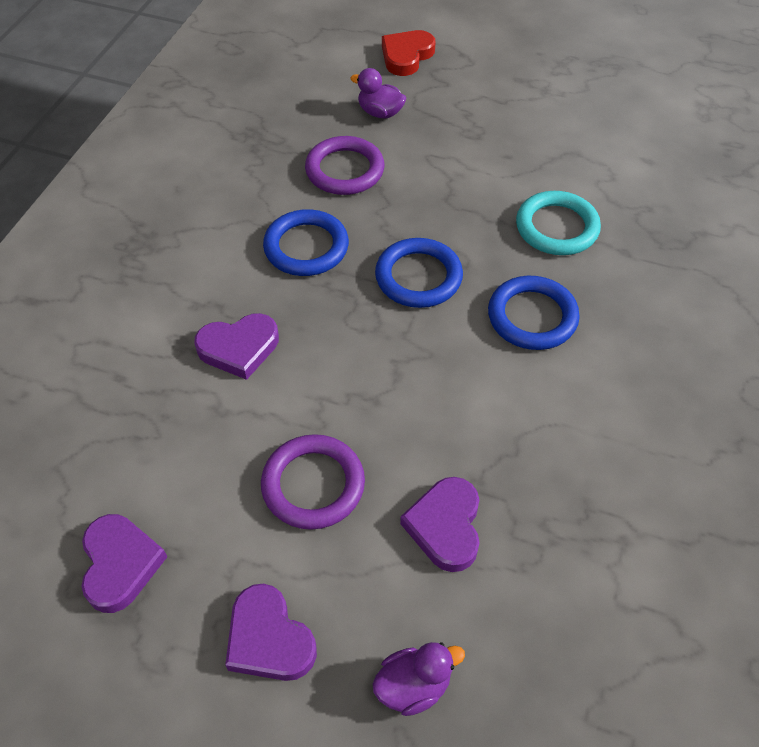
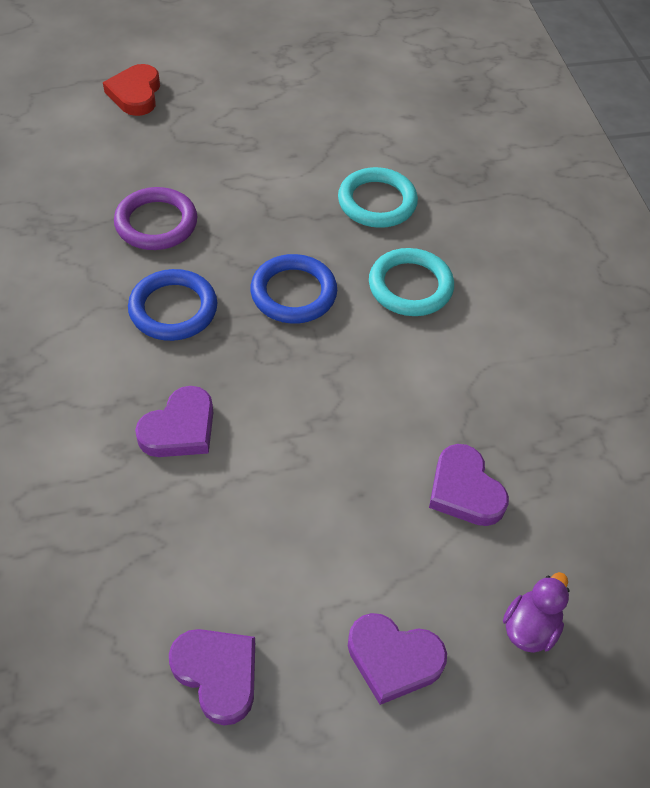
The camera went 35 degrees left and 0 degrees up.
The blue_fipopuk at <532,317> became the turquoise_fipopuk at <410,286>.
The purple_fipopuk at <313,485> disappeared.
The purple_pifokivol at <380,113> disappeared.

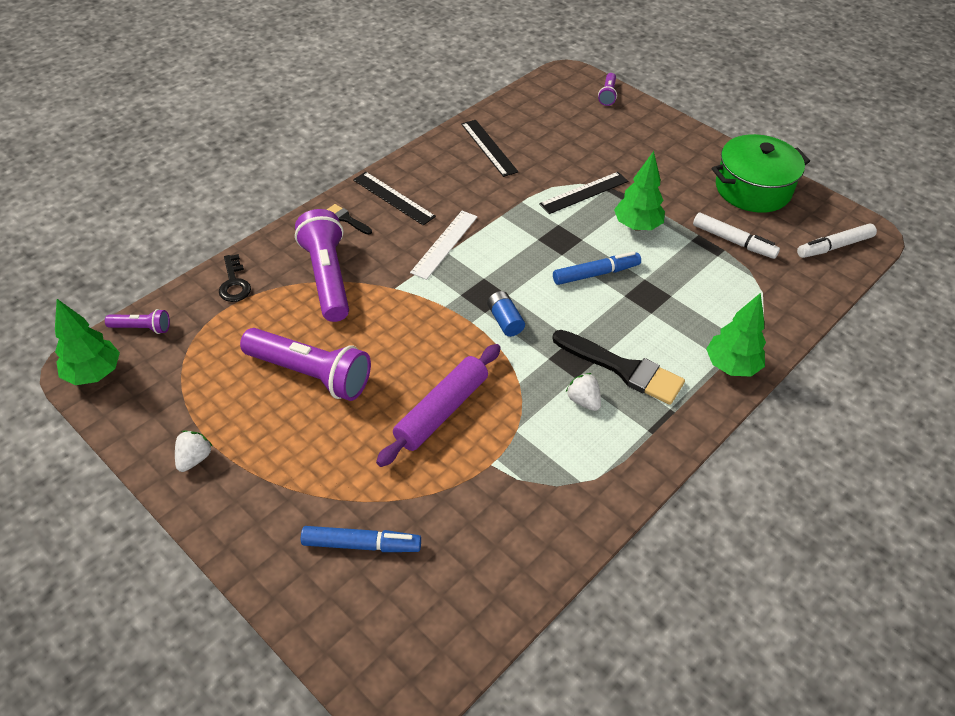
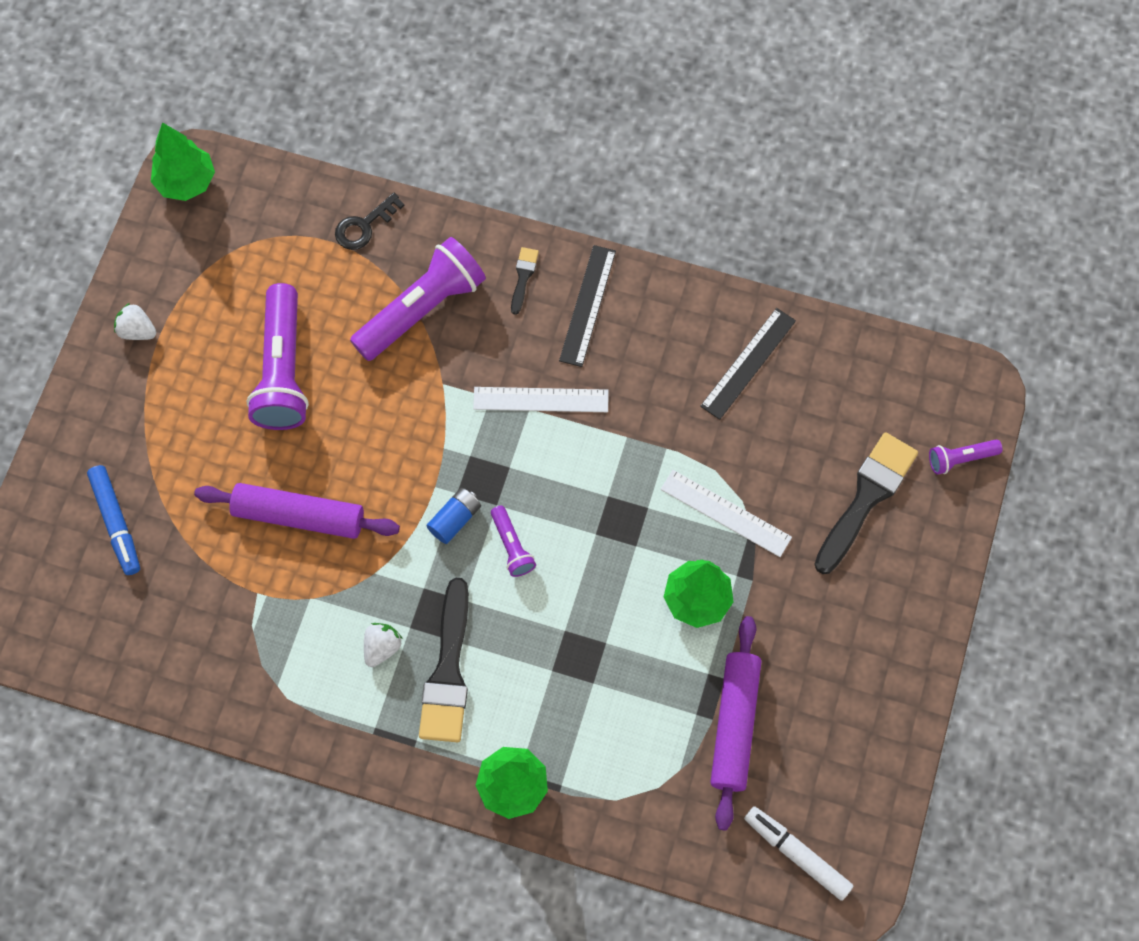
The camera went 65 degrees right and 20 degrees up.
The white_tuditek at <194,458> turned 150 degrees counterclockwise.
The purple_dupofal moved from <142,328> to <512,546>.
The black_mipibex at <584,192> became the white_mipibex at <725,513>.
The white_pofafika at <733,241> was replaced by the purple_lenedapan at <735,725>.
The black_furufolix at <866,497> appeared.
The blue_pofafika at <595,274> disappeared.
The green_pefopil at <752,189> disappeared.

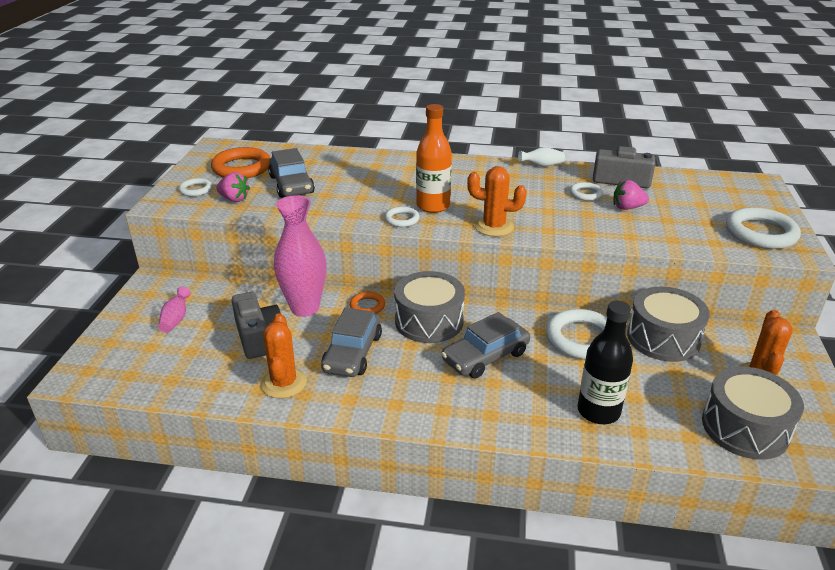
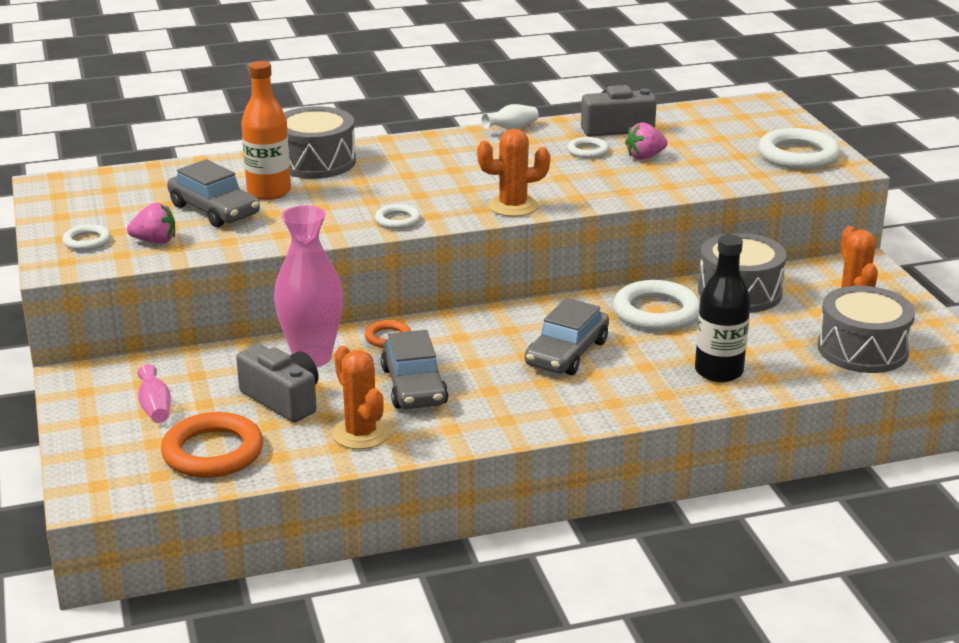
The camera went 25 degrees left and 5 degrees down.
The orange_fipopuk moved from <242,168> to <213,452>.
The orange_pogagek moved from <433,206> to <269,192>.
The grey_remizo moved from <429,321> to <316,162>.

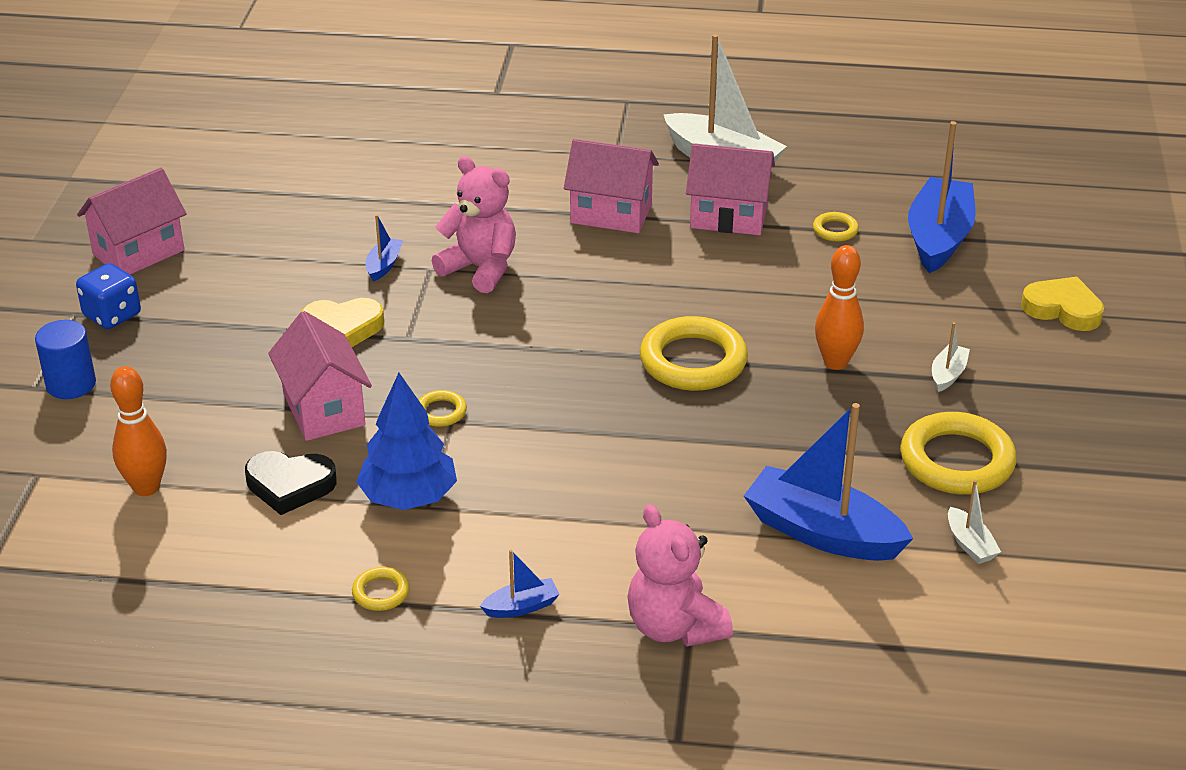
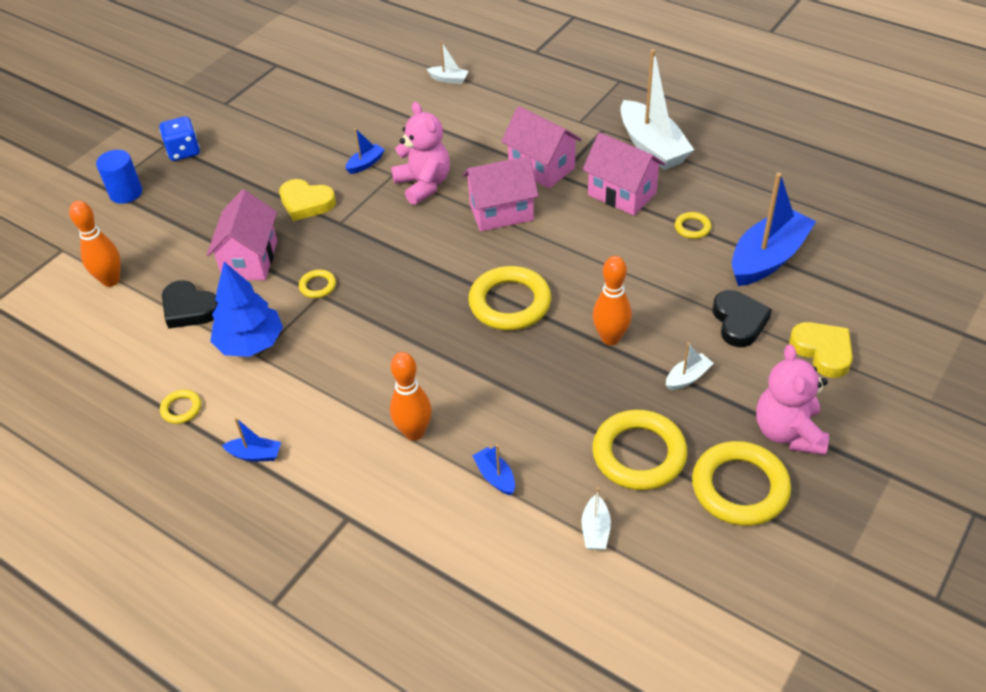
The camera went 30 degrees right and 10 degrees up.
The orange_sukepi at <414,432> appeared.
The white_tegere at <449,79> appeared.
The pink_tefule moved from <138,252> to <501,212>.
The blue_tegere at <822,532> changed to 0.45 times the size.
The yellow_fipopuk at <740,488> appeared.
The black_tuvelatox at <739,321> appeared.
The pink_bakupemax moved from <674,627> to <788,432>.

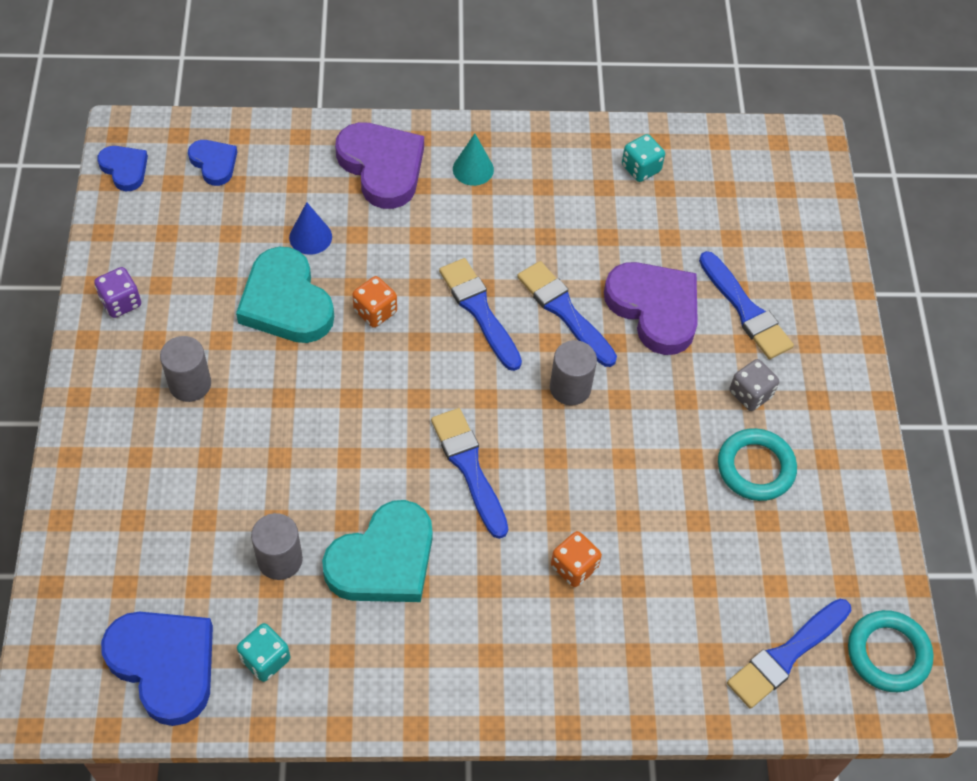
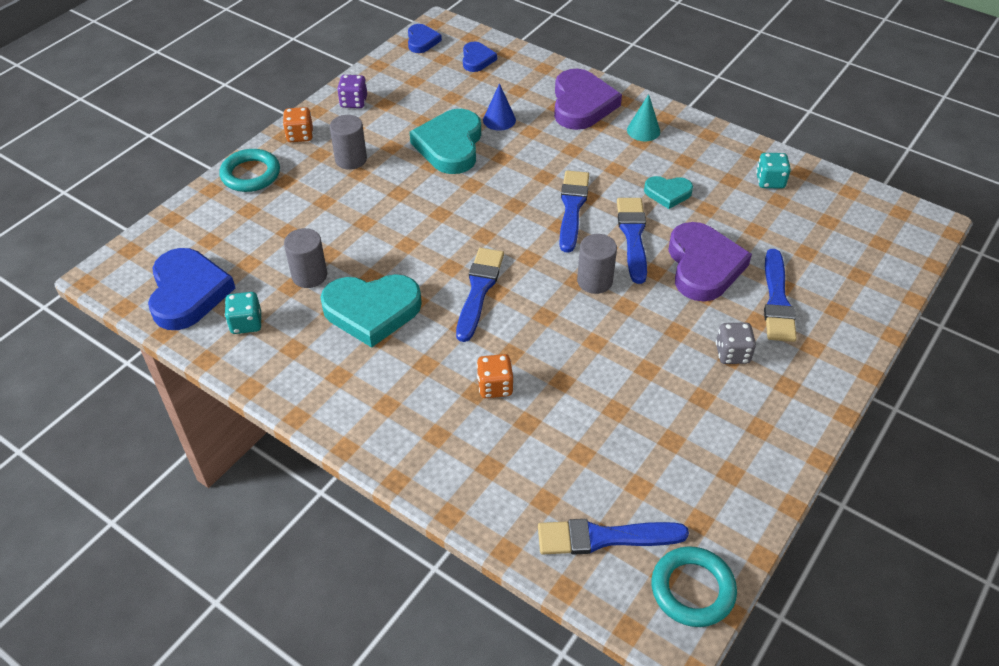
The camera went 40 degrees right and 10 degrees down.
The turquoise_fipopuk moved from <755,468> to <250,174>.
The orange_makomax moved from <375,311> to <300,135>.
The turquoise_tuvelatox at <668,193> appeared.

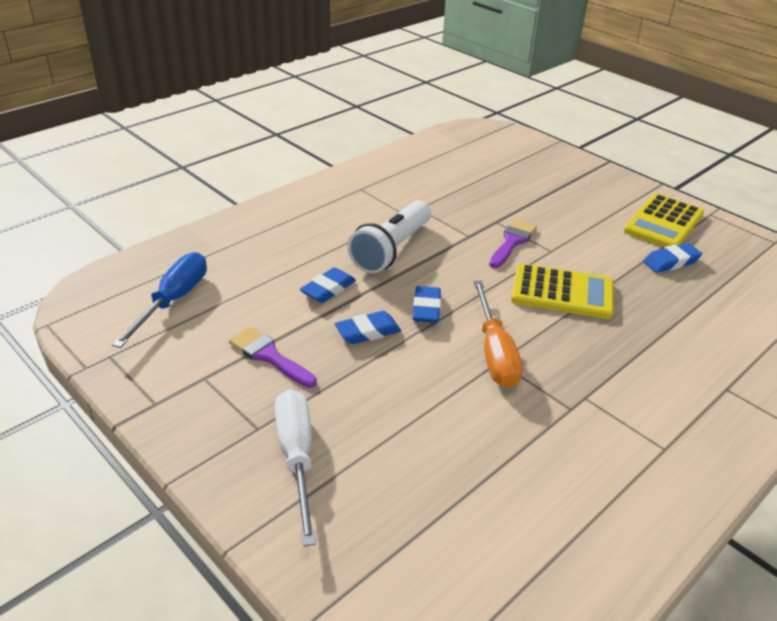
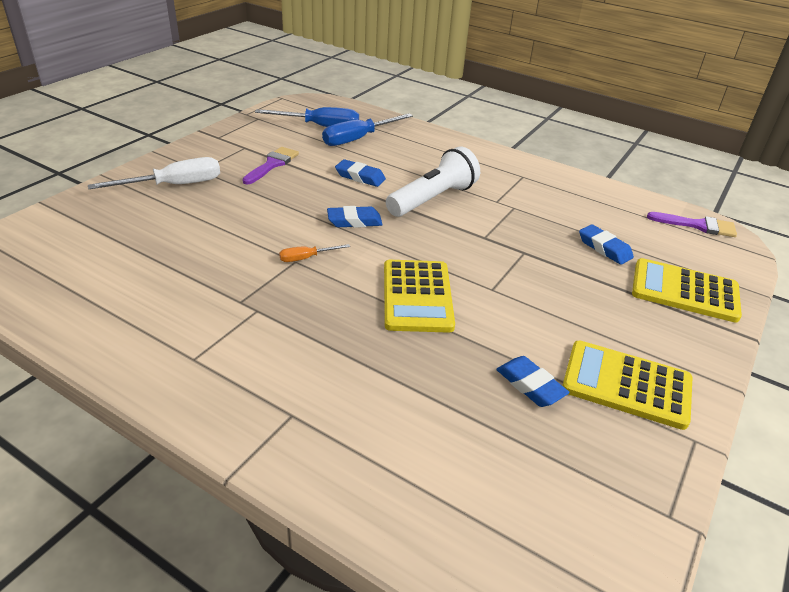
The camera went 75 degrees right and 0 degrees up.
The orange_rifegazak at <494,352> changed to 0.50 times the size.
The blue_rifegazak at <358,139> appeared.
The white_dupofal at <391,250> turned 120 degrees clockwise.
The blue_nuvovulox moved from <368,332> to <604,248>.
The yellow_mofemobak at <684,291> appeared.
The purple_furufolix moved from <512,242> to <697,225>.

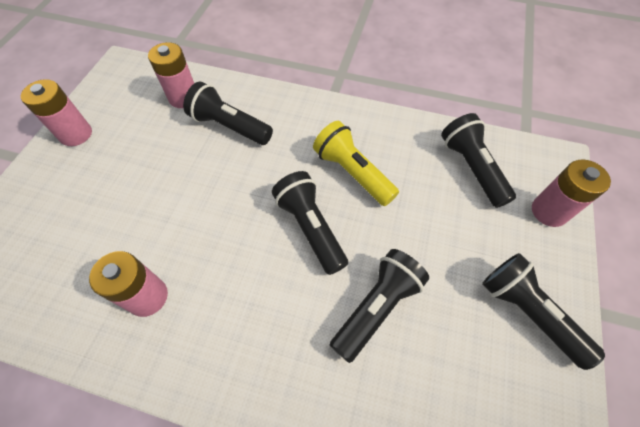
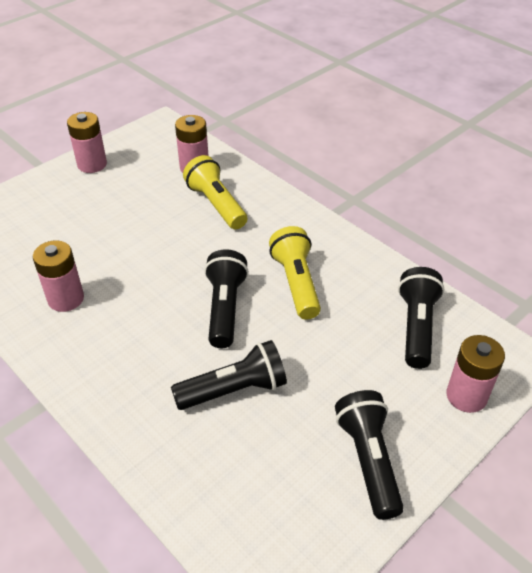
The camera went 30 degrees right and 15 degrees down.
The black_dupofal at <230,126> became the yellow_dupofal at <216,204>.

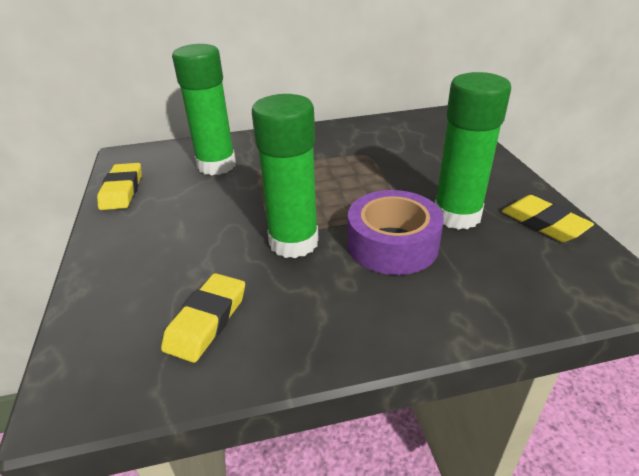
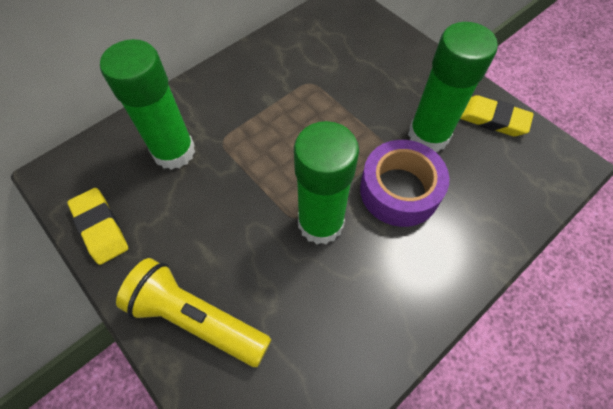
The camera went 30 degrees left and 25 degrees up.
The yellow_dupofal at <197,318> appeared.
The yellow_nuvovulox at <207,321> disappeared.

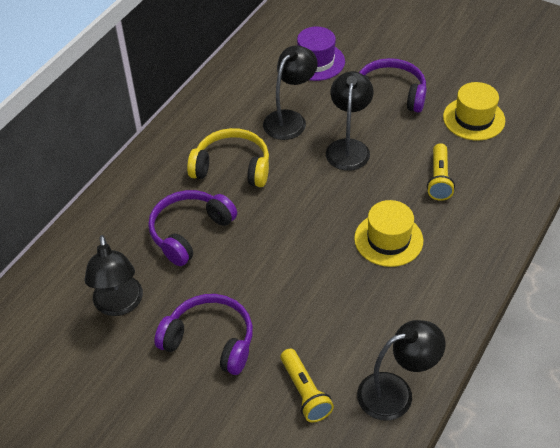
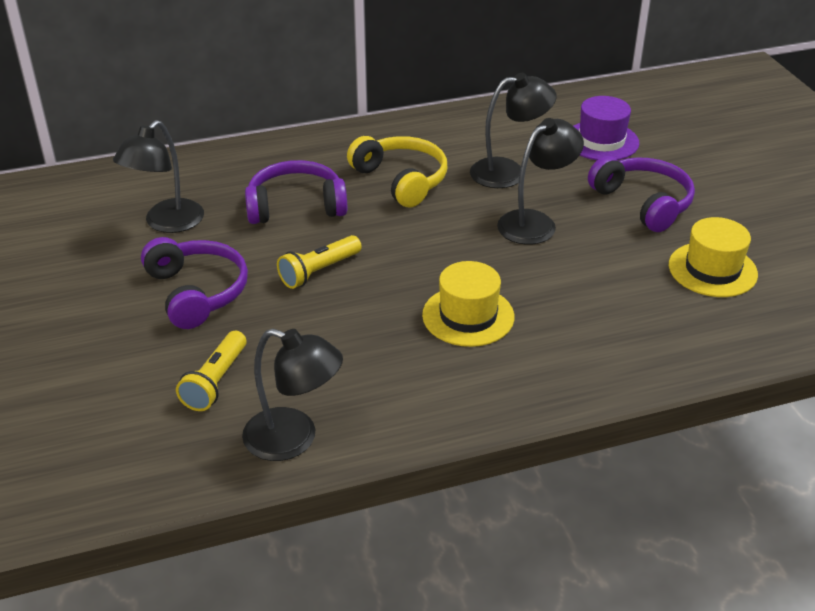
The camera went 40 degrees right and 10 degrees down.
The yellow_dupofal moved from <439,179> to <319,271>.

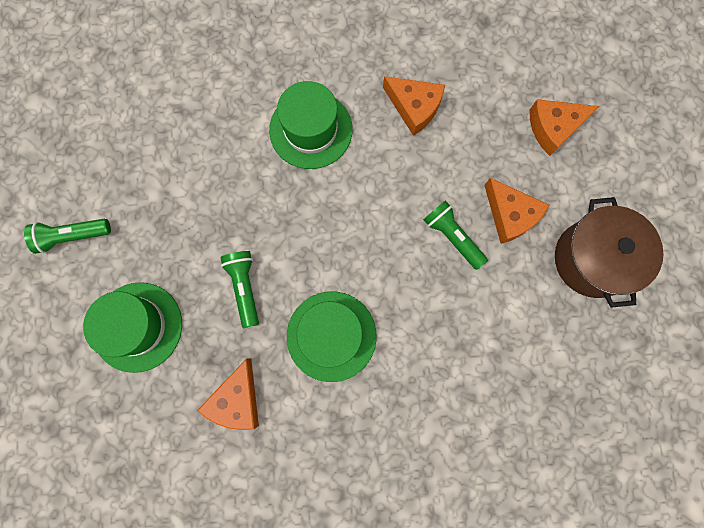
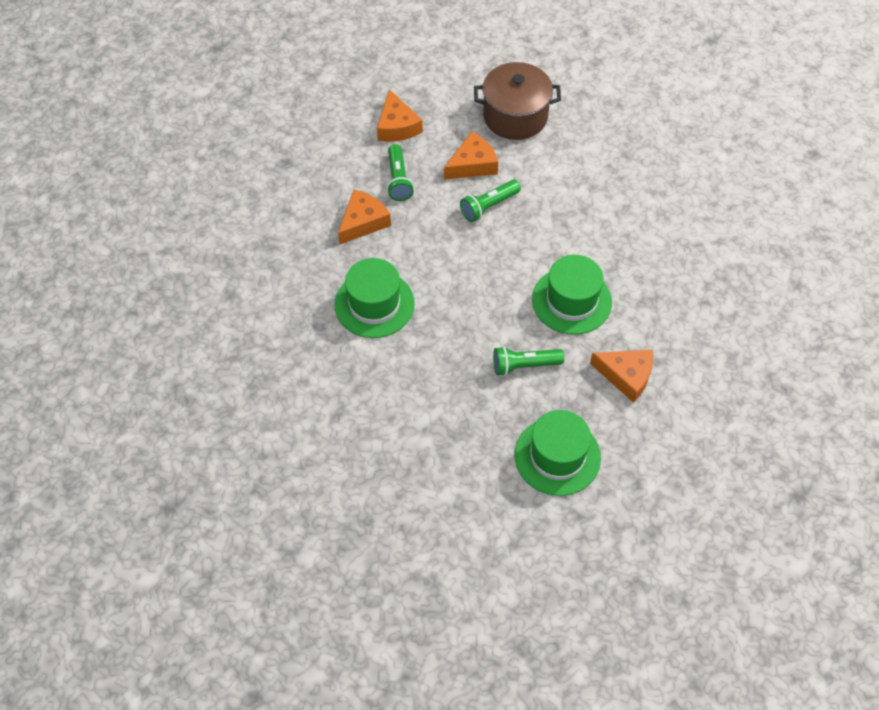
The camera went 85 degrees left and 20 degrees down.
The green_dupofal moved from <72,236> to <398,180>.

